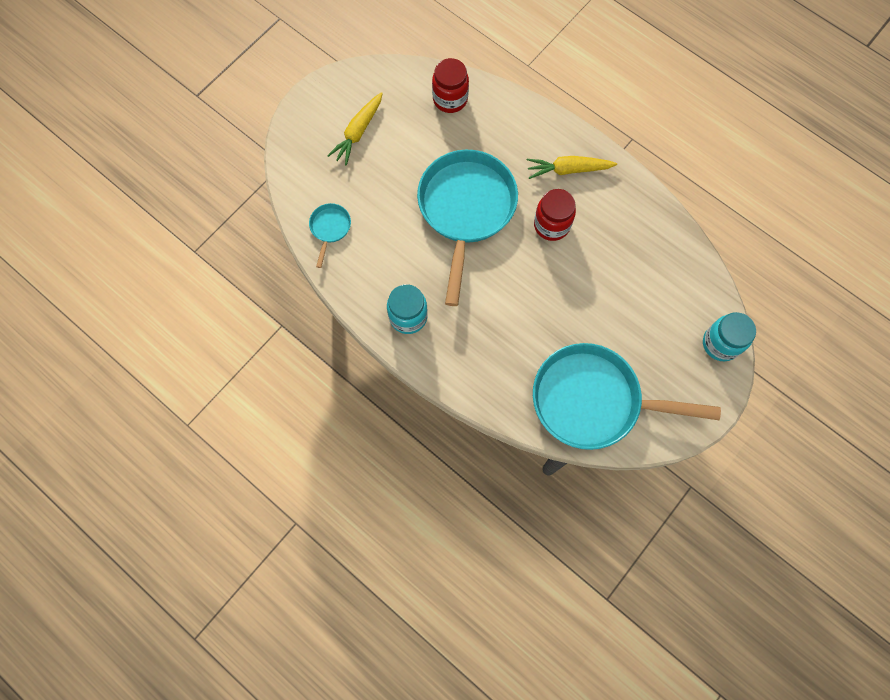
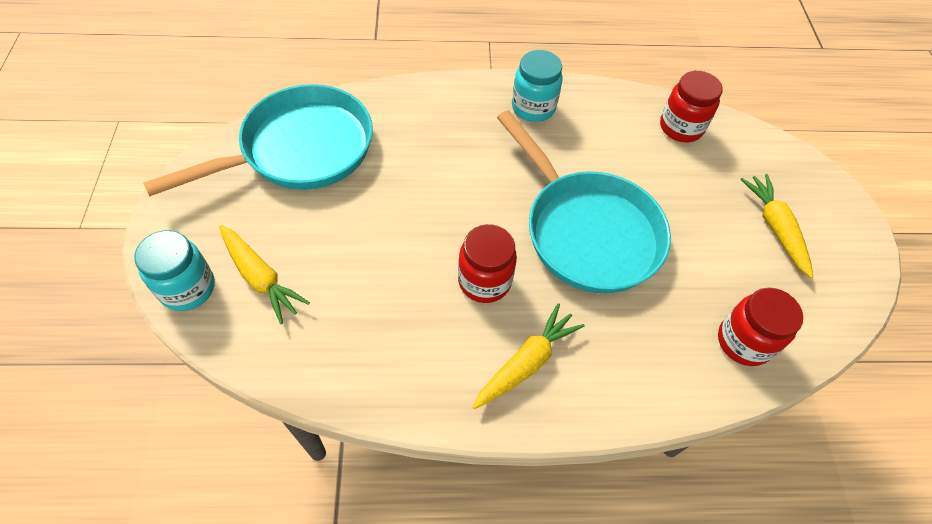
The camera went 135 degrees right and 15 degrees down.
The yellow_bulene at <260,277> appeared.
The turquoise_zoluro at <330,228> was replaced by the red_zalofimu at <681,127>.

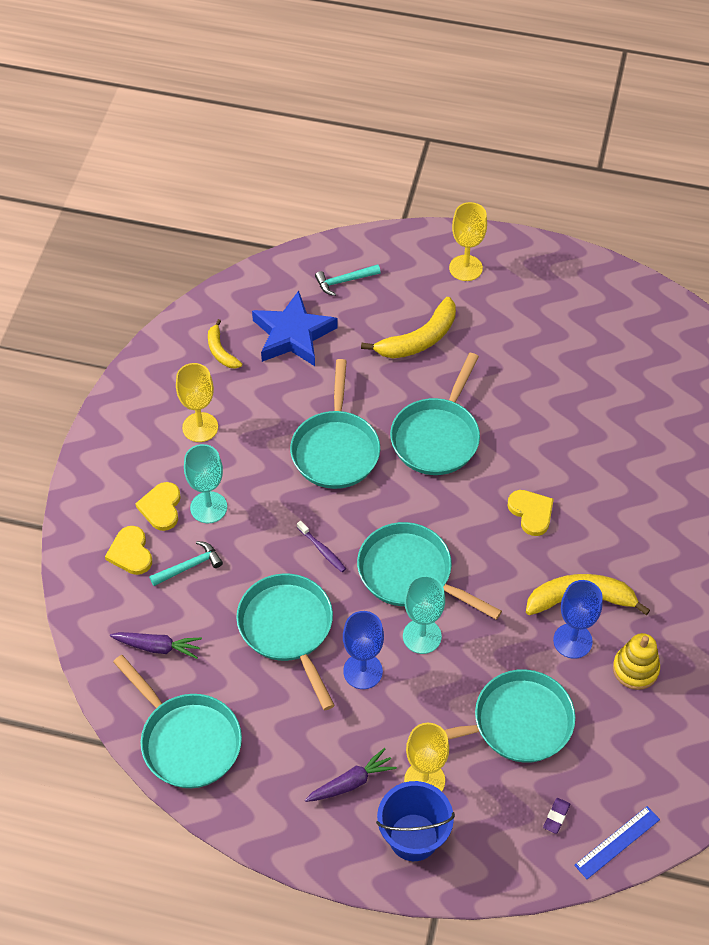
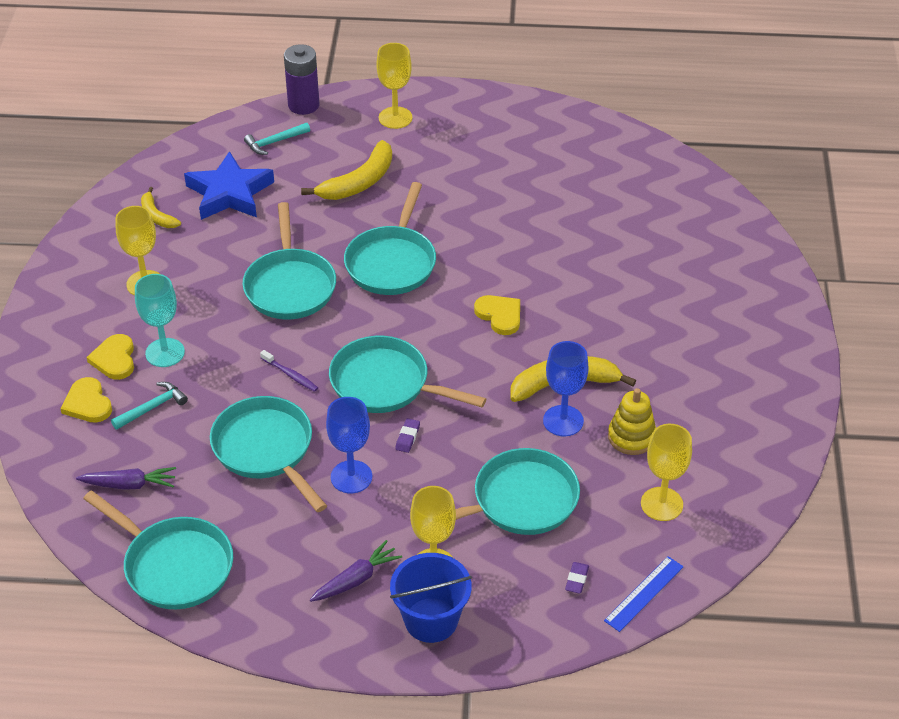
The camera went 10 degrees left and 10 degrees down.
The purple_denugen at <303,105> appeared.
The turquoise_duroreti at <422,636> was replaced by the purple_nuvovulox at <407,437>.
The yellow_duroreti at <661,504> appeared.

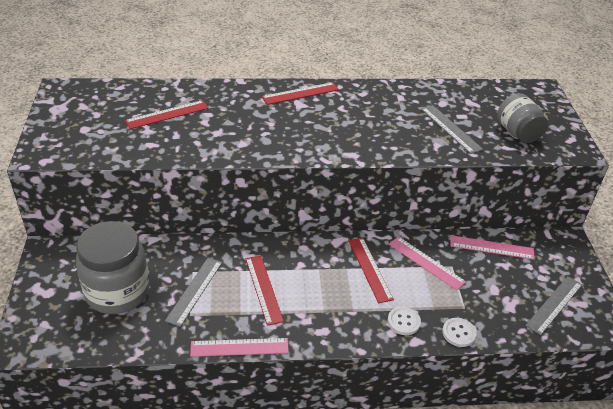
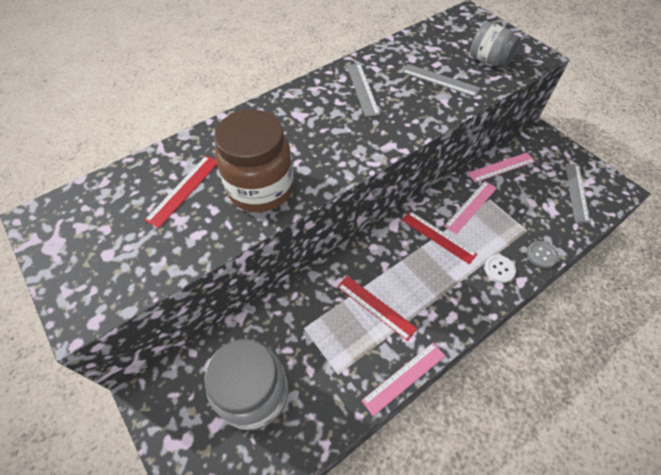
The camera went 30 degrees left and 15 degrees up.
The brown_zalofimu at <260,188> appeared.
The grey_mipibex moved from <194,290> to <362,89>.
The pink_mipibex at <426,262> turned 60 degrees counterclockwise.
The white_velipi at <458,333> became the grey_velipi at <541,255>.
The red_mipibex at <300,93> disappeared.

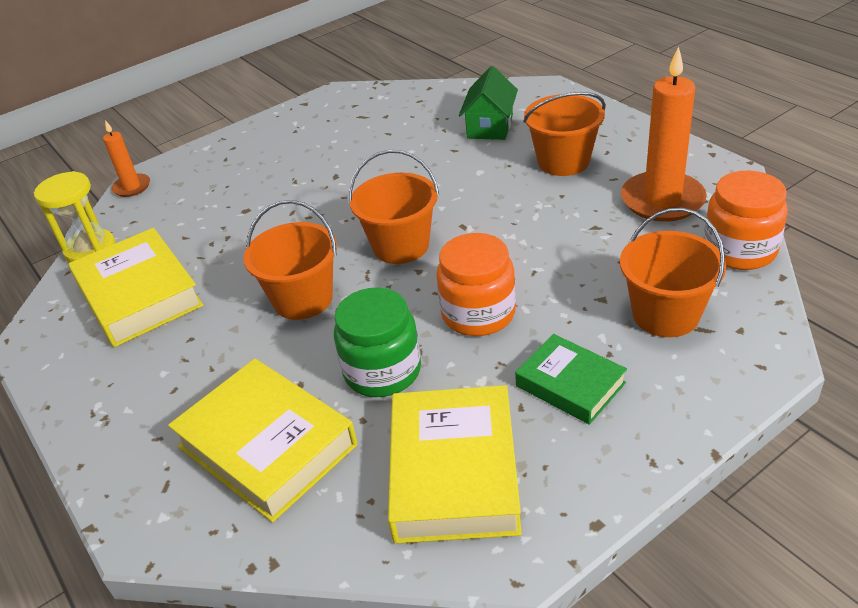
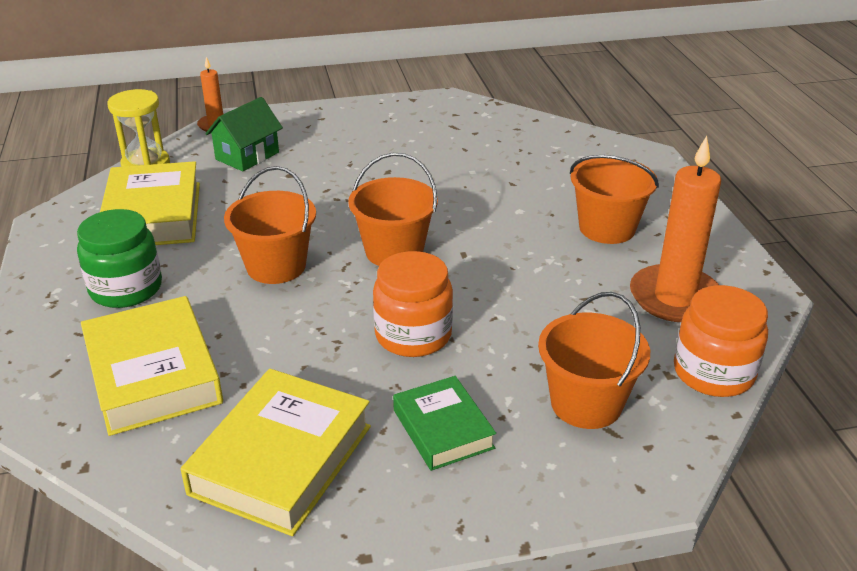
The camera went 20 degrees right and 5 degrees down.
The green_zalofimu moved from <382,371> to <126,289>.
The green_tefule moved from <490,126> to <247,156>.

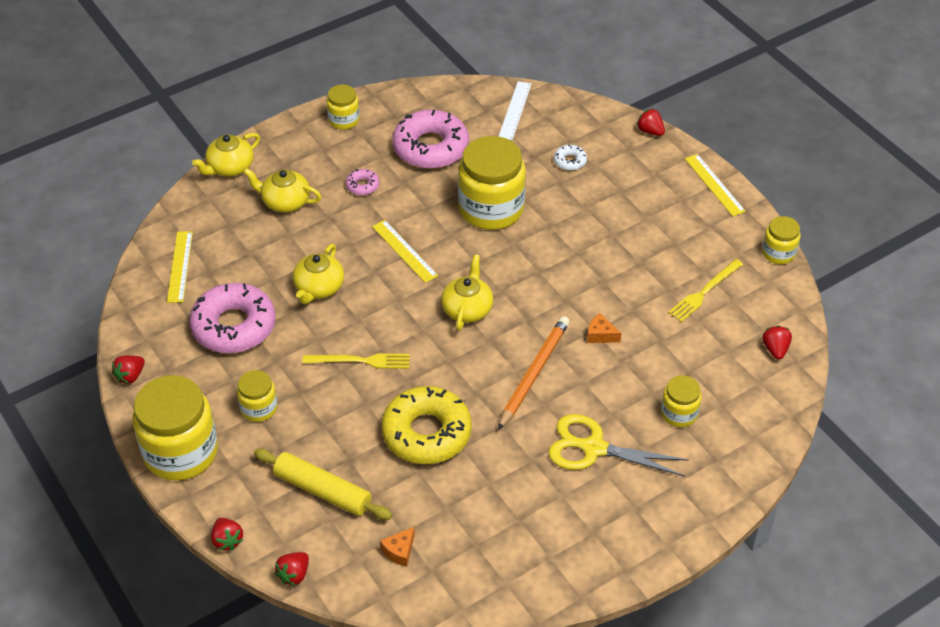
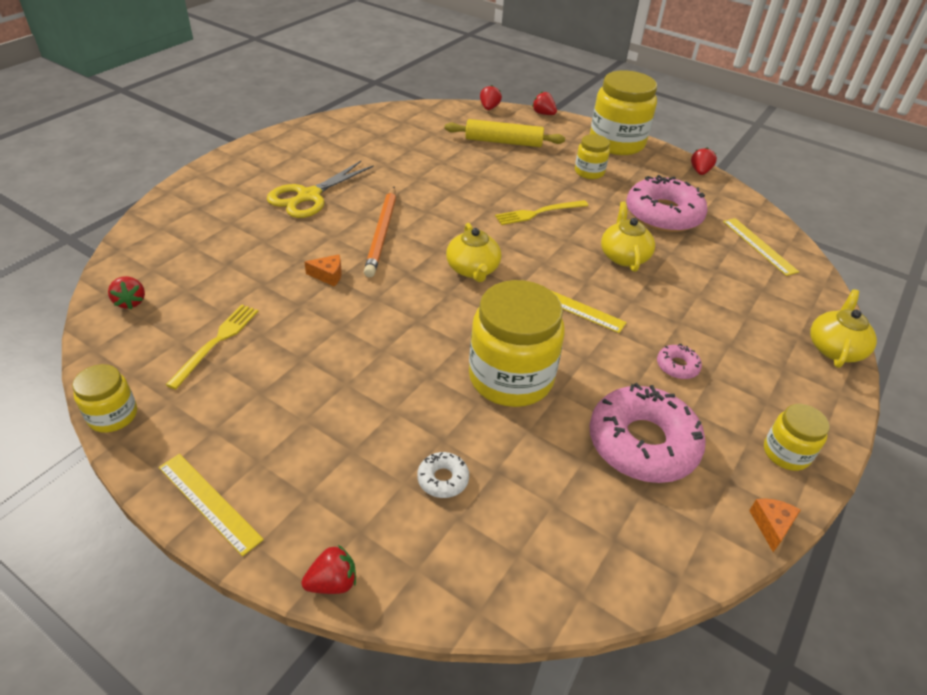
The camera went 155 degrees right and 5 degrees down.
The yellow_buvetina at <594,448> turned 135 degrees clockwise.
The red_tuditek at <650,131> turned 45 degrees counterclockwise.
The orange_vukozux moved from <399,551> to <771,525>.
The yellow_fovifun at <285,201> disappeared.
The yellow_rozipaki at <426,433> disappeared.
The white_mipibex at <515,110> disappeared.
The yellow_zalofimu at <679,413> disappeared.

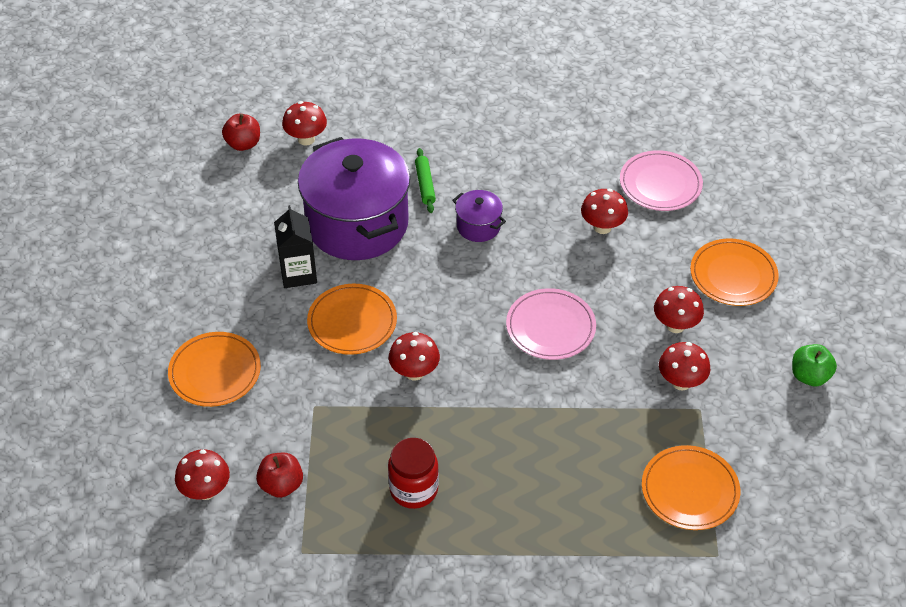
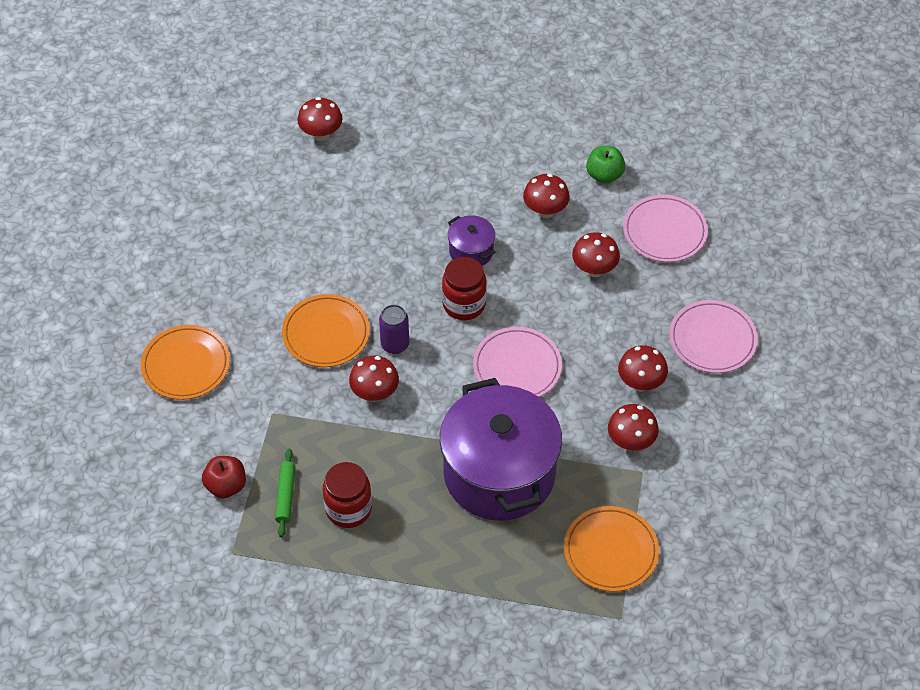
The camera went 10 degrees right and 5 degrees up.
The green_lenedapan moved from <425,184> to <286,495>.
The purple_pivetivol at <395,344> appeared.
The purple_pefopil moved from <357,224> to <499,473>.
The red_zalofimu at <464,304> appeared.
The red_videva moved from <206,491> to <545,211>.
The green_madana moved from <809,376> to <604,175>.
The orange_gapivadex at <733,275> became the pink_gapivadex at <712,339>.
The red_madana at <243,144> disappeared.
The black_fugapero at <298,273> disappeared.

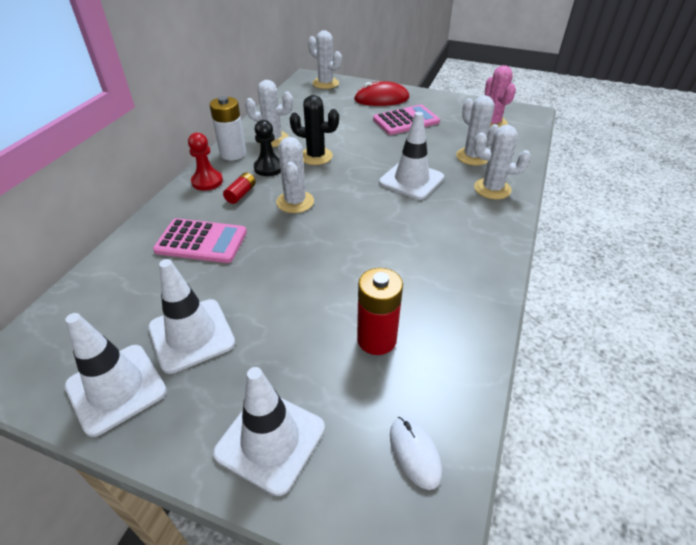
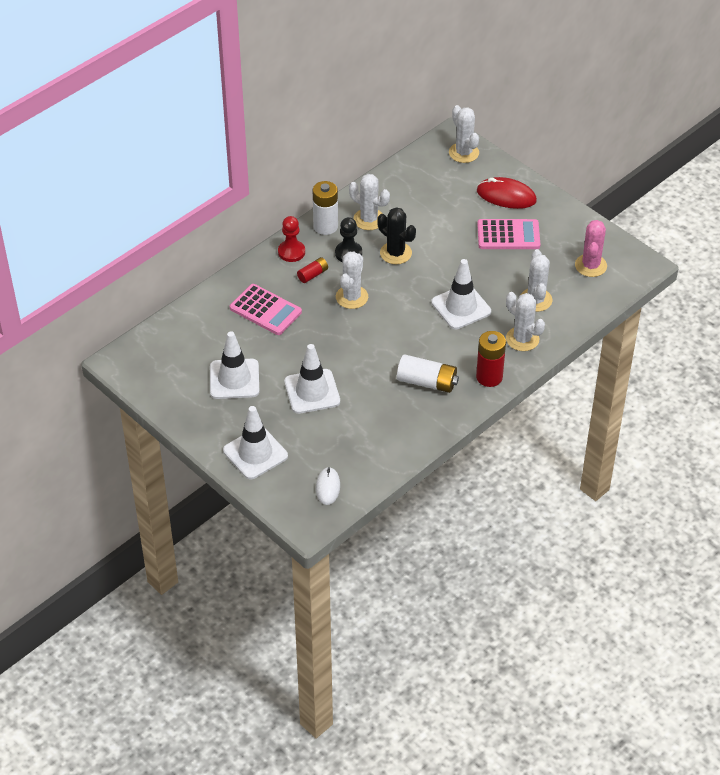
The camera went 25 degrees right and 5 degrees up.
The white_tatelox moved from <116,388> to <312,391>.
The white_denugen at <427,382> appeared.
The red_denugen moved from <376,339> to <489,377>.

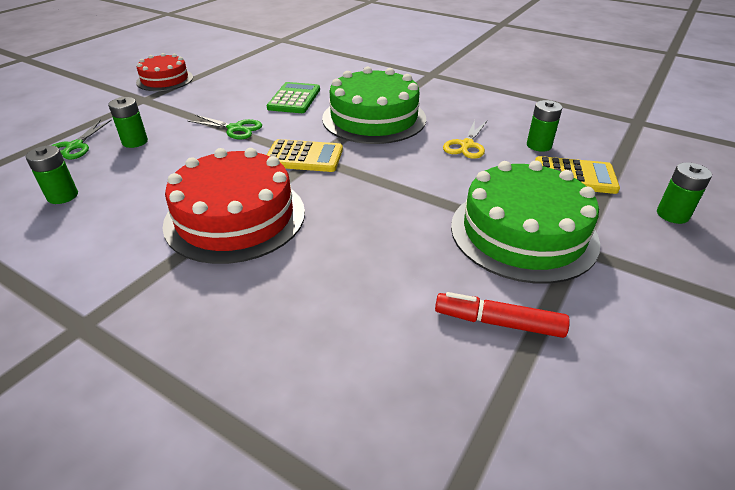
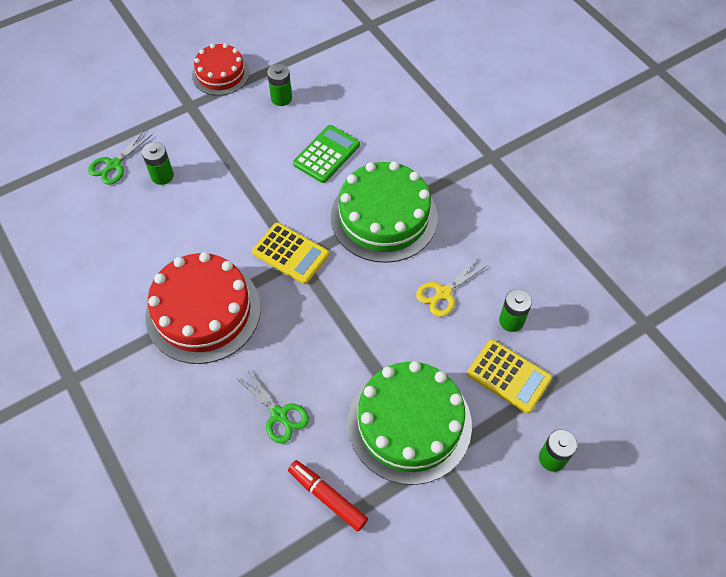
The camera went 25 degrees right and 20 degrees up.
The green_buvetina moved from <235,129> to <279,415>.
The green_denugen moved from <62,196> to <281,98>.

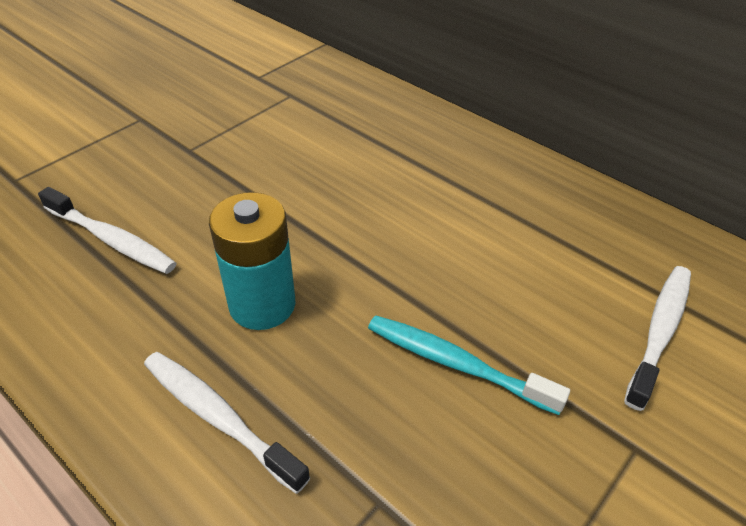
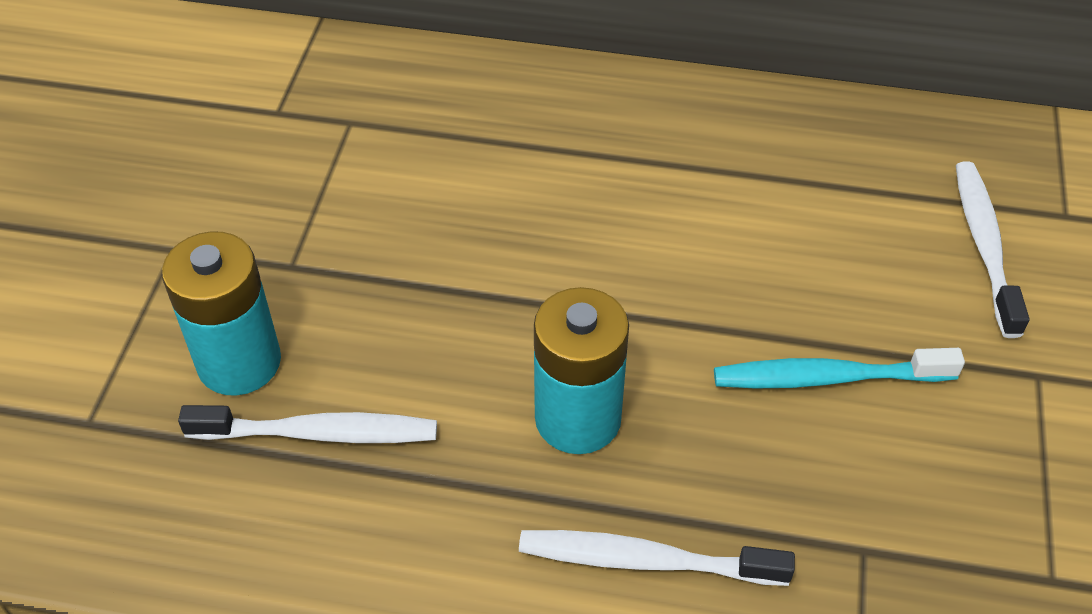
The camera went 30 degrees left and 5 degrees up.
The turquoise_denugen at <239,362> appeared.

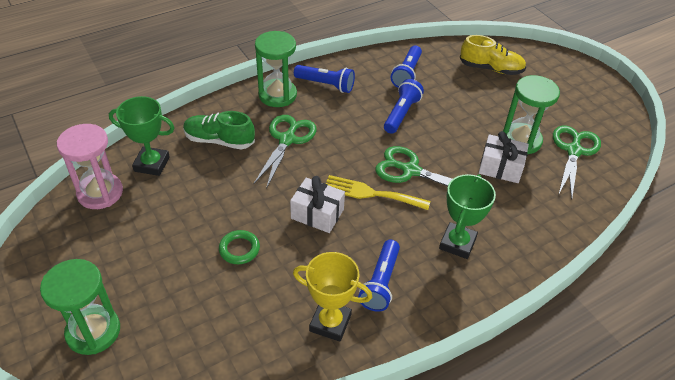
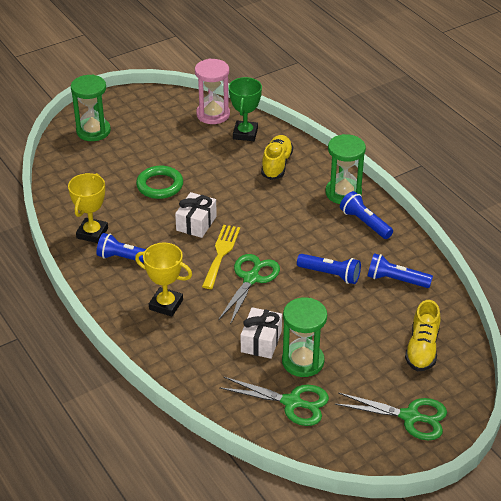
The camera went 90 degrees right and 5 degrees down.
The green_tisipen at <457,243> became the yellow_tisipen at <166,304>.
The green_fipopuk at <239,249> changed to 1.52 times the size.
The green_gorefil at <219,140> became the yellow_gorefil at <276,164>.
The green_buvetina moved from <287,140> to <410,417>.
The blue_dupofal at <326,85> turned 120 degrees clockwise.

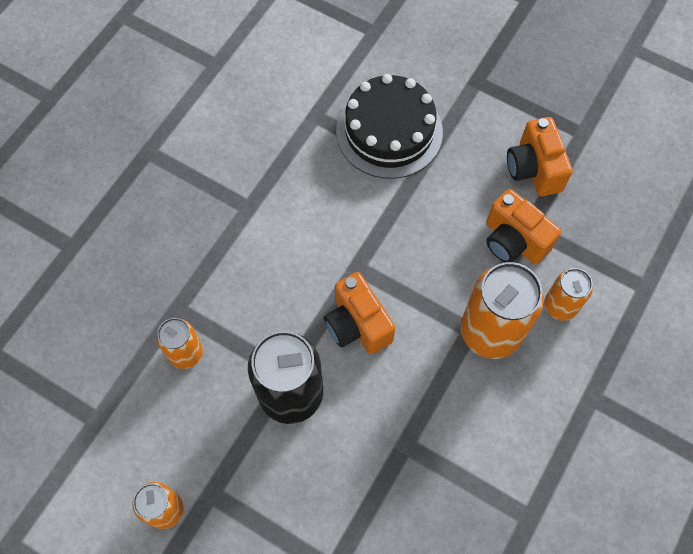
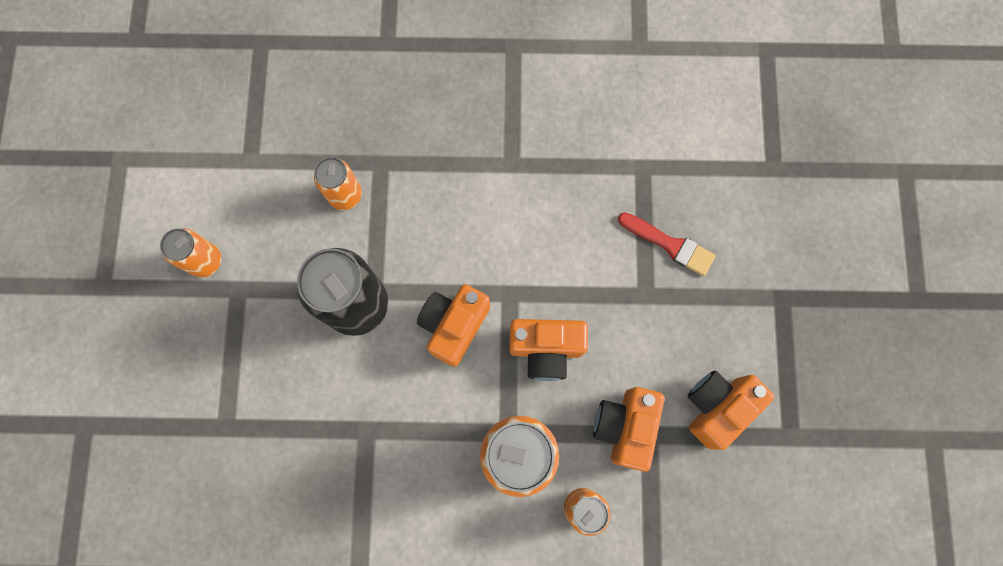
The camera went 60 degrees right and 10 degrees up.
The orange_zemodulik at <546,349> appeared.
The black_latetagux at <389,131> was replaced by the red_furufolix at <670,245>.

